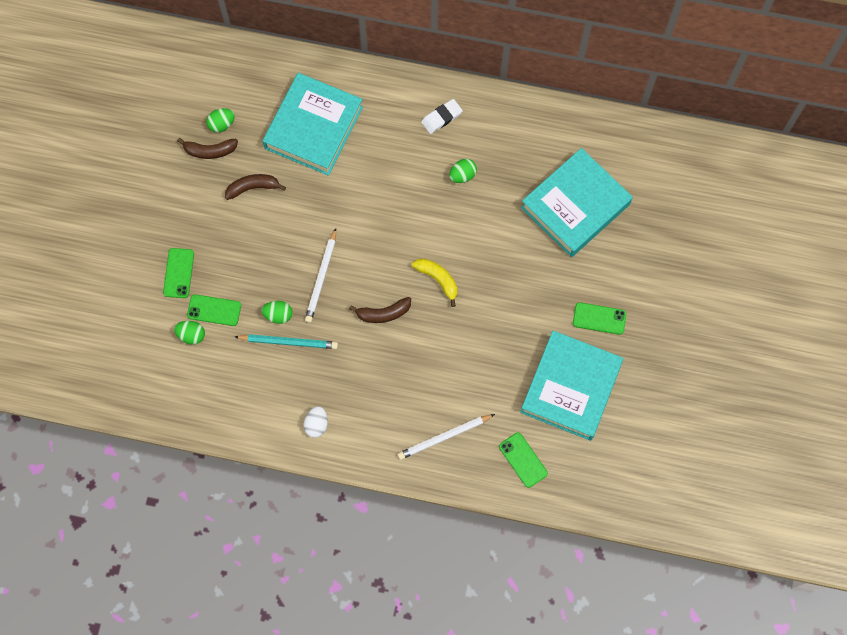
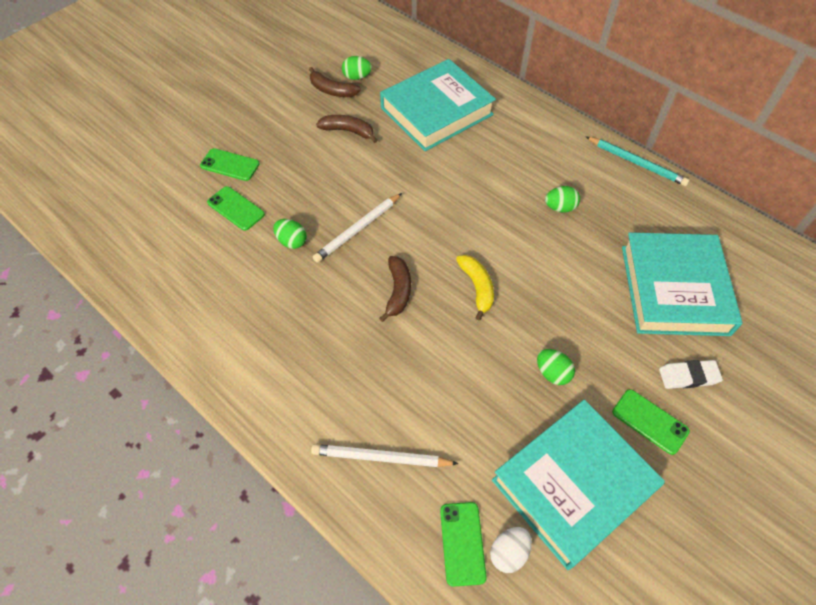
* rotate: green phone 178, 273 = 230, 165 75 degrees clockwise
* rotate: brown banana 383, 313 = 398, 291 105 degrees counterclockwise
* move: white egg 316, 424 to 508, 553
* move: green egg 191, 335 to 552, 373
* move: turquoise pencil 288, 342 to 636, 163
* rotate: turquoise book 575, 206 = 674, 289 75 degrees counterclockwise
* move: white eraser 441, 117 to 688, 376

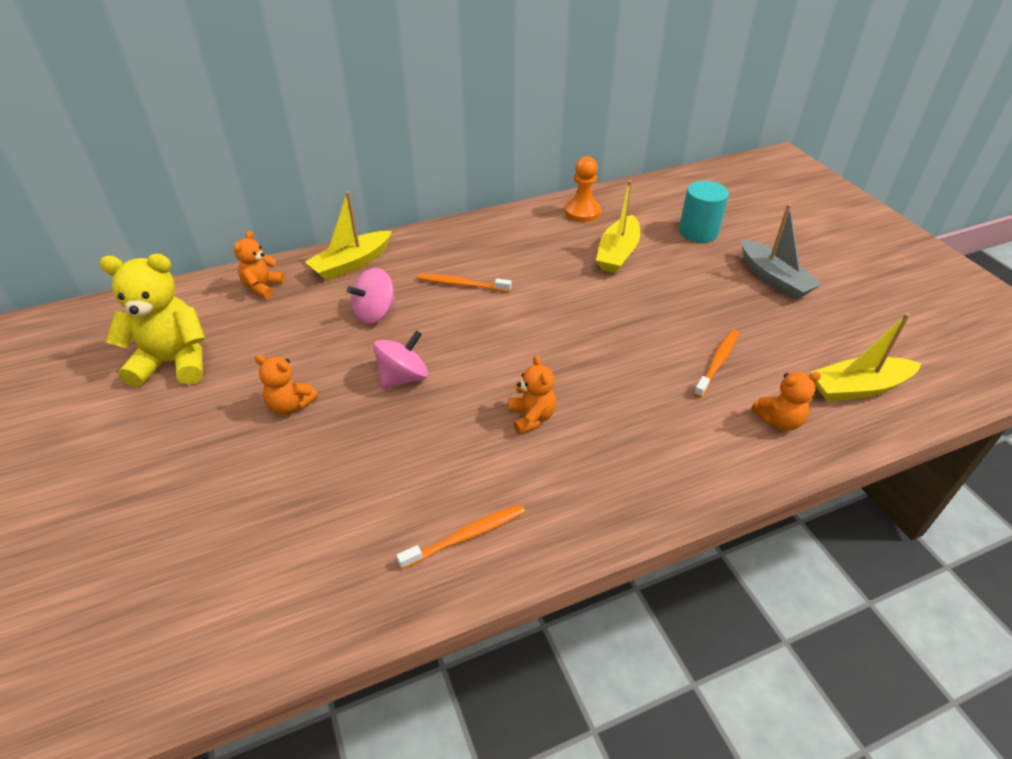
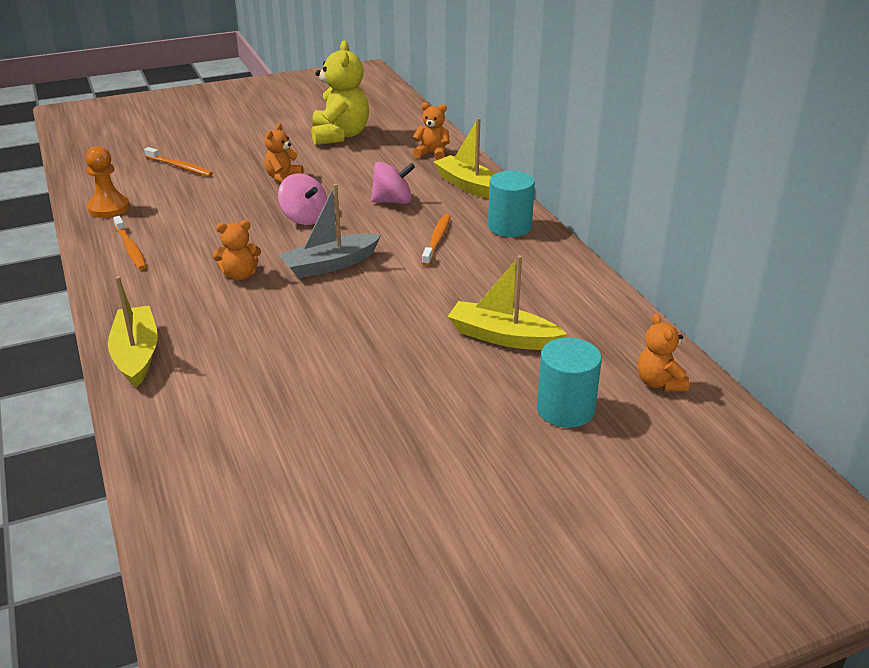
* move: orange pawn 582, 212 to 109, 208
* move: yellow boat 858, 388 to 136, 355
* move: orange toothbrush 717, 362 to 180, 167
* move: grey boat 774, 278 to 330, 265
* rotate: pink spinning top 375, 313 = 393, 201 120 degrees clockwise
* insert: turquoise cylinder 509, 227
* move: orange teddy bear 779, 420 to 659, 383

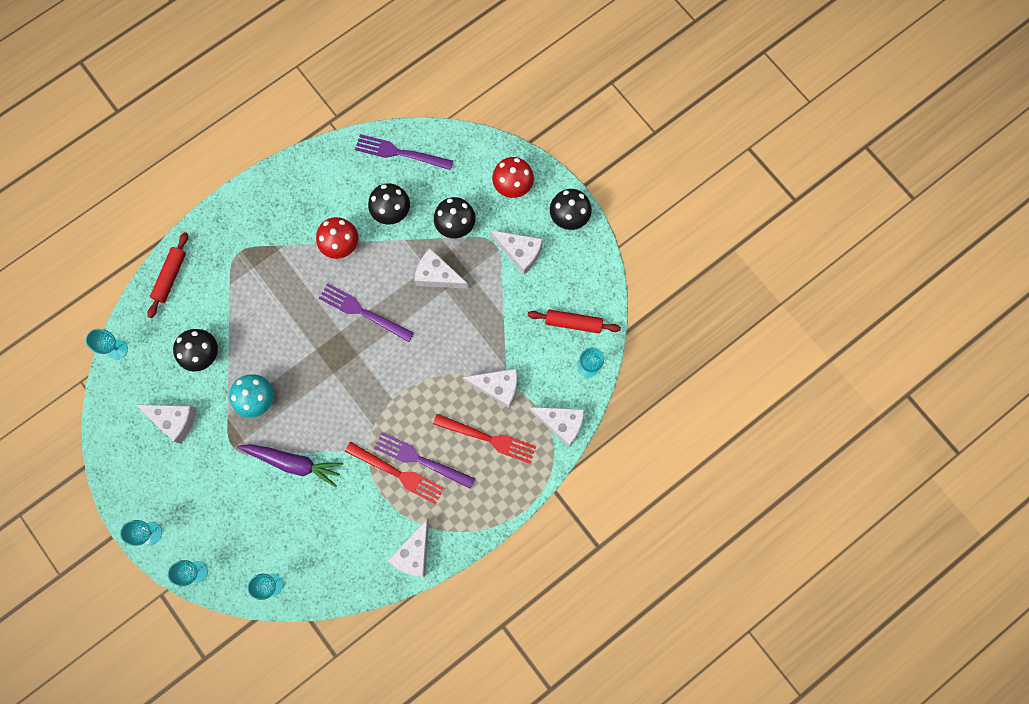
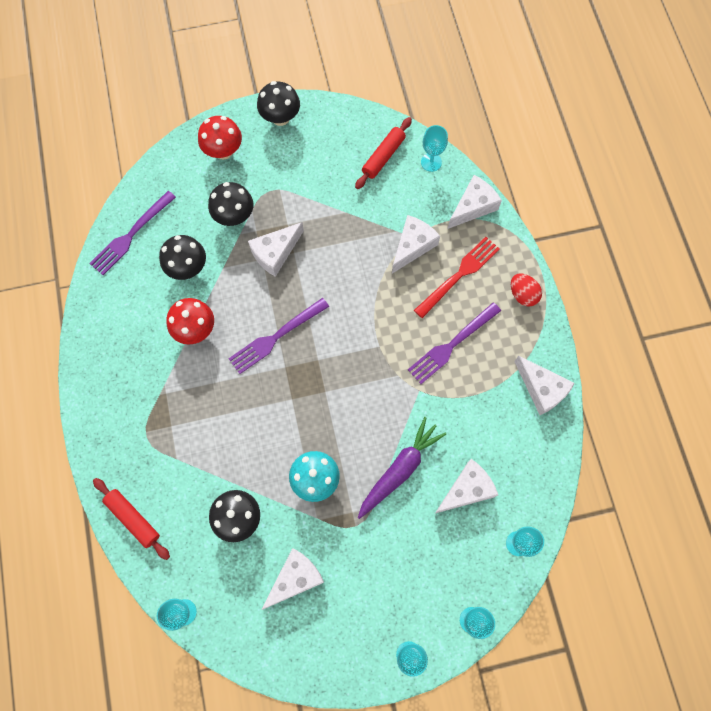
* move: white cheese 520, 252 to 467, 489
* insert: red egg 522, 294
* delete: red fork 398, 473

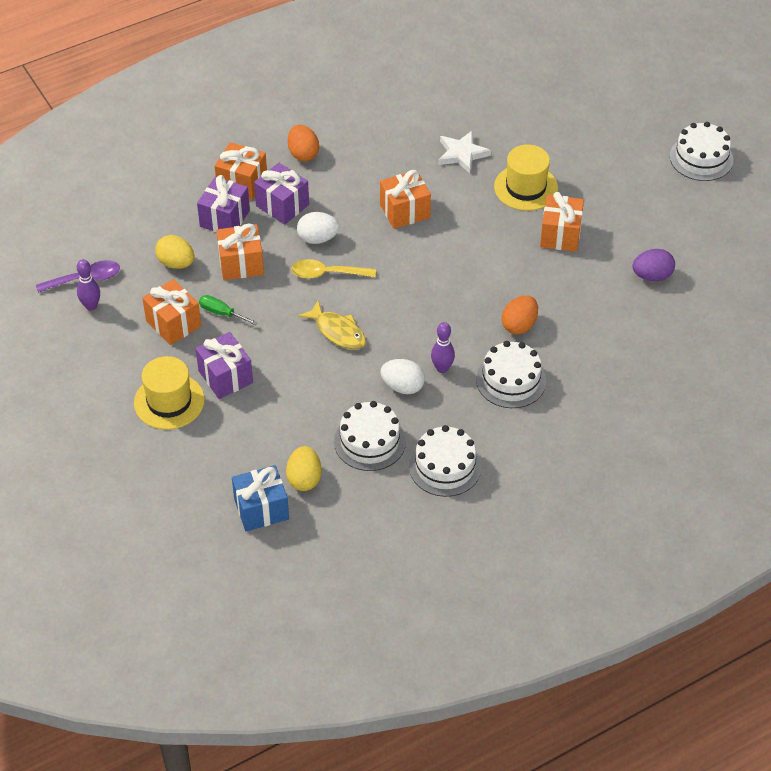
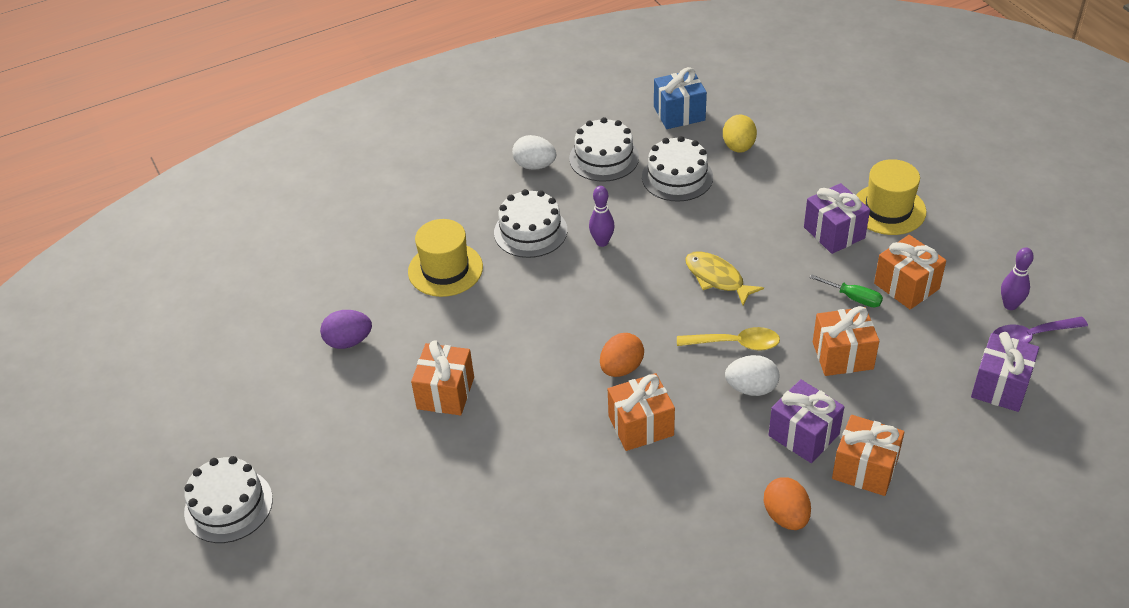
* move: yellow hat 526, 187 to 445, 269
* move: white egg 402, 386 to 535, 165
* move: orange egg 519, 325 to 621, 368
* move: blue gift 261, 509 to 679, 113
* move: purple gift 225, 218 to 1000, 386
* delete: yellow egg 176, 263
* delete: white star 462, 154

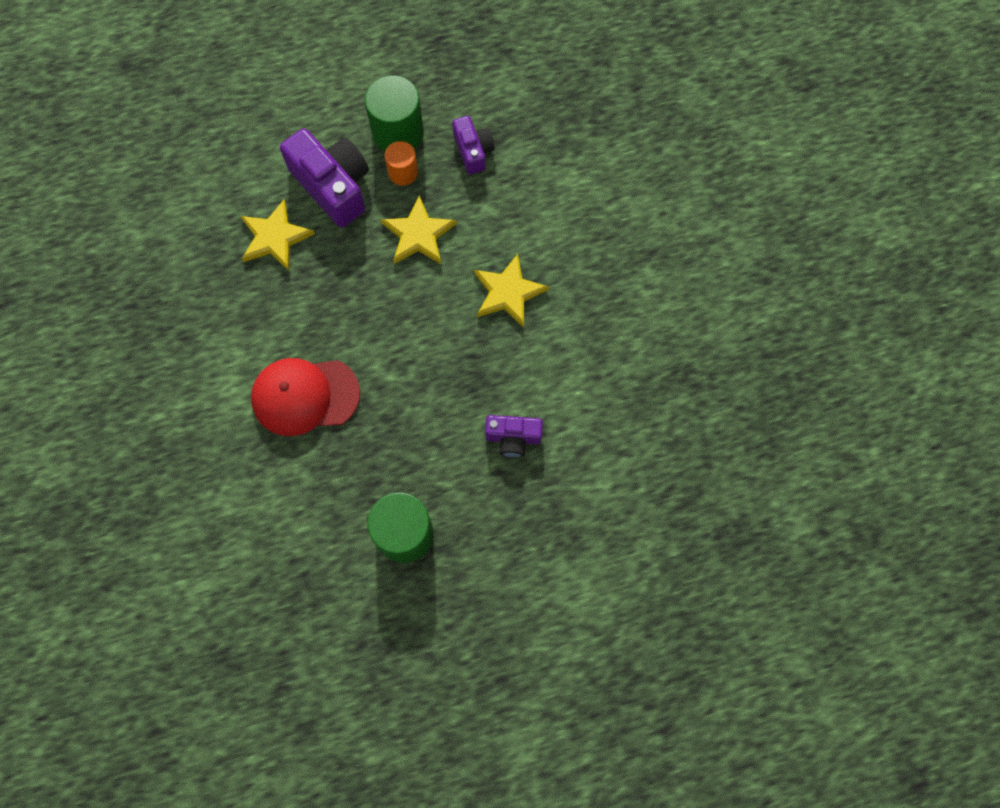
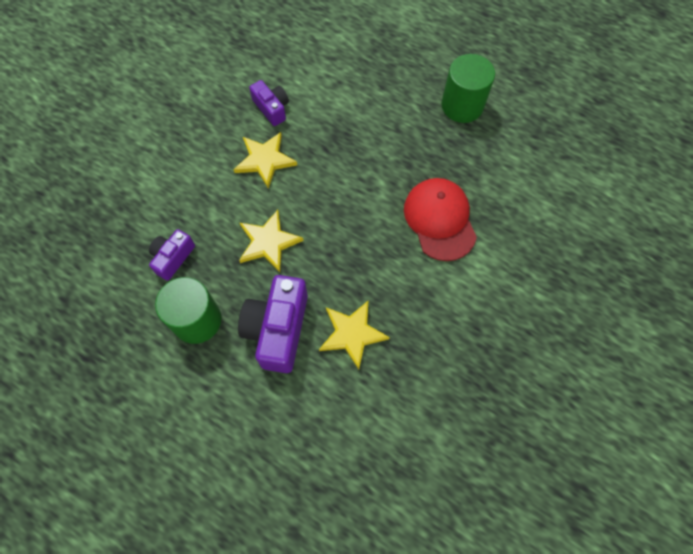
* move: purple camera 513, 438 to 272, 108
* rotate: red cap 305, 396 = 439, 220 150 degrees counterclockwise
* delete: orange cylinder 403, 172

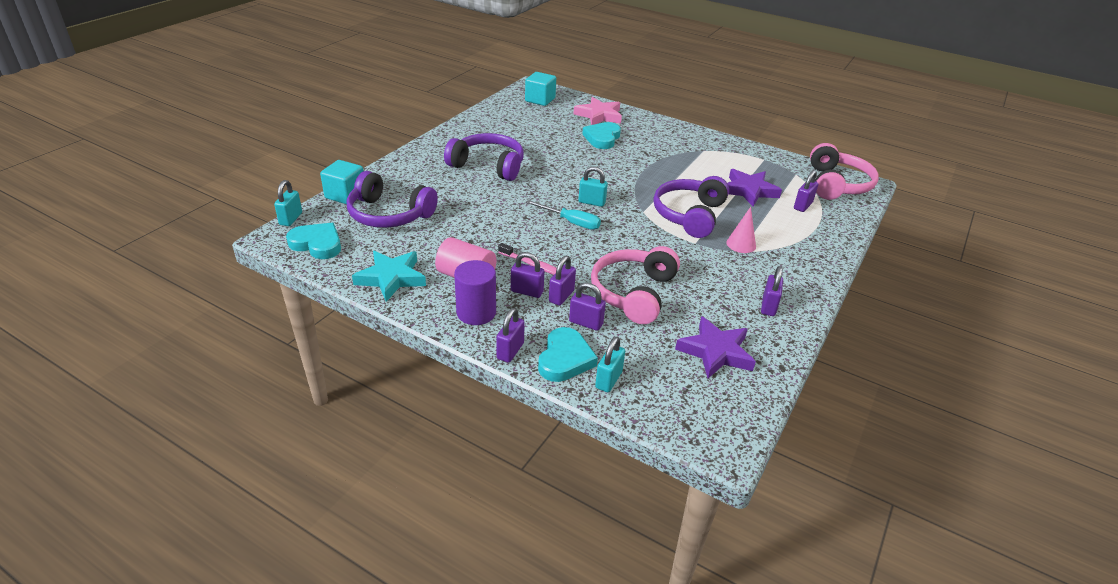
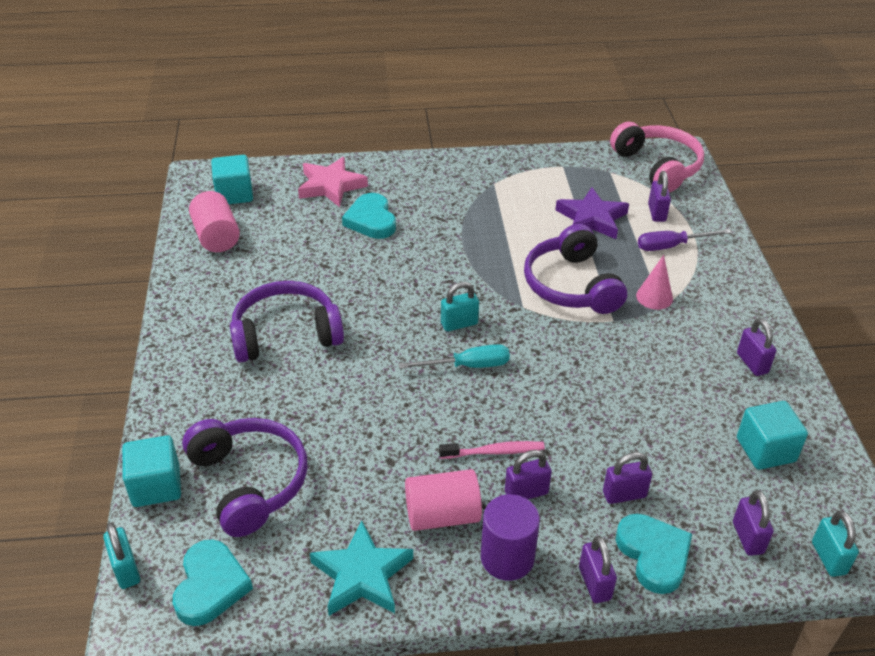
* rotate: turquoise heart 317, 244 = 210, 586 105 degrees clockwise
* rotate: purple headphones 389, 214 = 249, 482 105 degrees counterclockwise
* insert: pink cylinder 216, 237
* insert: purple screwdriver 671, 246
* move: purple padlock 561, 296 to 748, 538
* replace: purple star 715, 352 to turquoise cube 765, 450
* move: turquoise padlock 608, 380 to 828, 558
* delete: pink headphones 633, 293

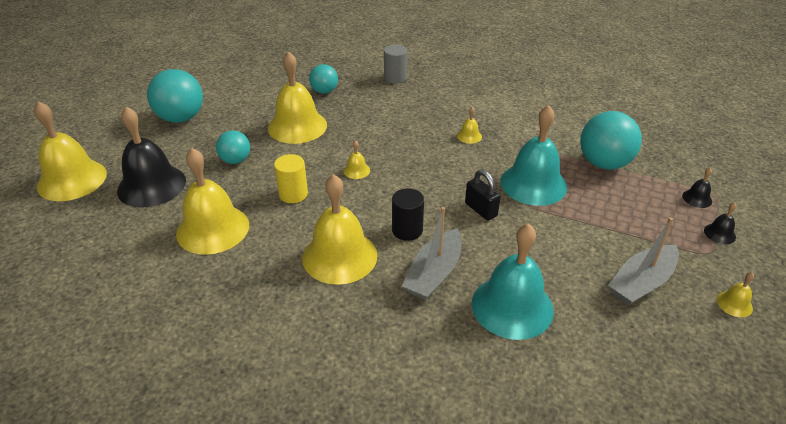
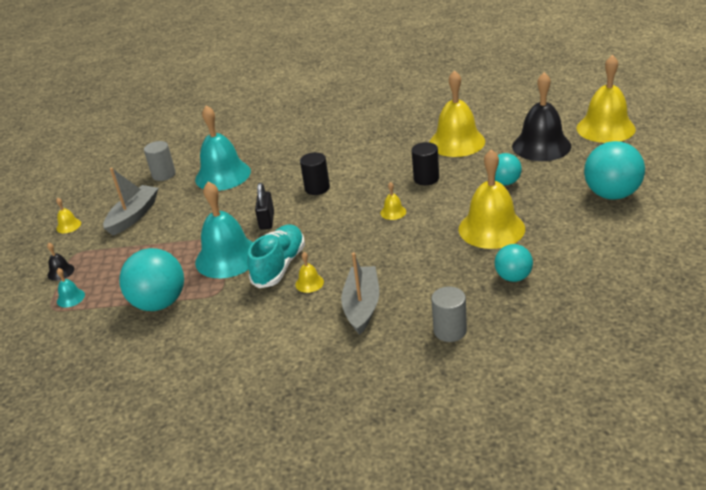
* recolor: black bell 697, 198 to turquoise bell 70, 298
* insert: grey cylinder 164, 175
* insert: turquoise shoe 279, 266
* rotate: black padlock 481, 209 = 267, 221 60 degrees clockwise
* move: grey boat 434, 273 to 362, 306
* recolor: yellow cylinder 293, 194 to black cylinder 426, 178
* delete: yellow bell 339, 256

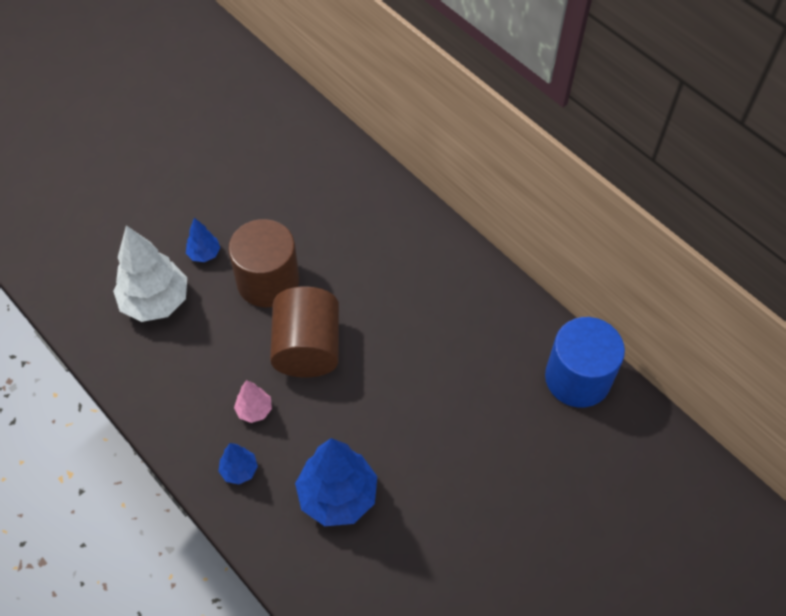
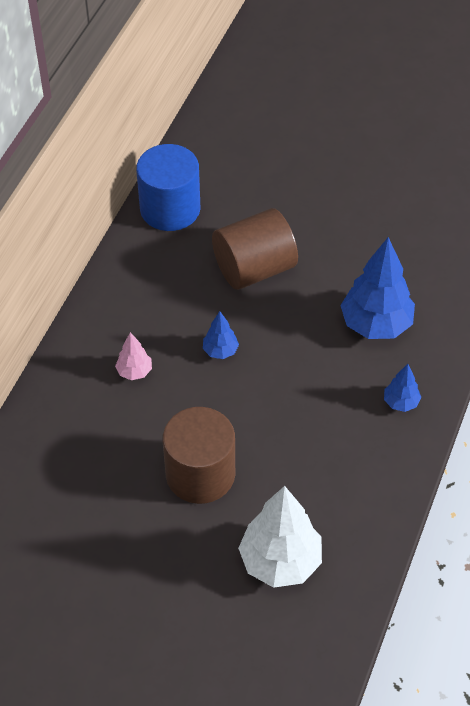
* move: pink tree 254, 410 to 134, 372
* move: blue tree 204, 254 to 220, 351
* move: brown cylinder 307, 348 to 254, 268

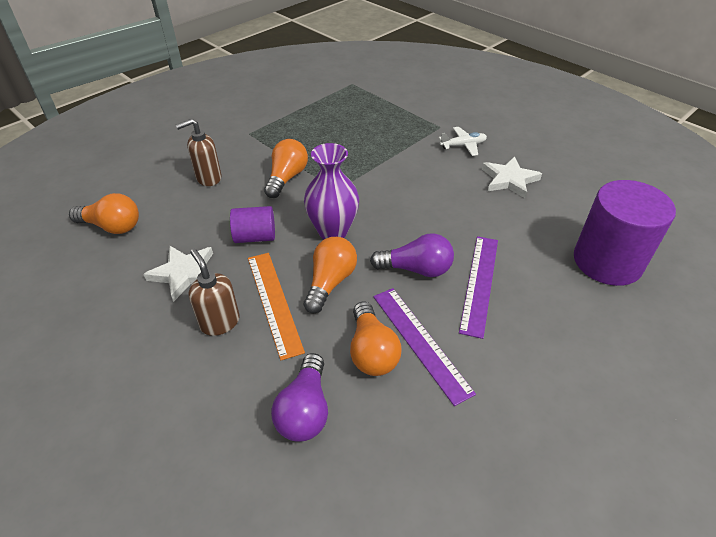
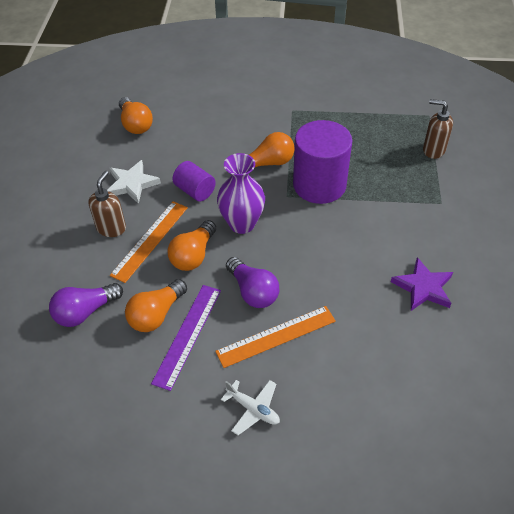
* rotate: orange light bulb 330, 282 = 193, 255 135 degrees clockwise
* recolor: purple ruler 479, 283 to orange ruler 276, 336
* move: white plane 463, 145 to 253, 409
* move: purple cylinder 607, 261 to 319, 185
* recolor: white star 509, 180 to purple star 423, 287
* move: brown soap dispenser 208, 178 to 433, 150

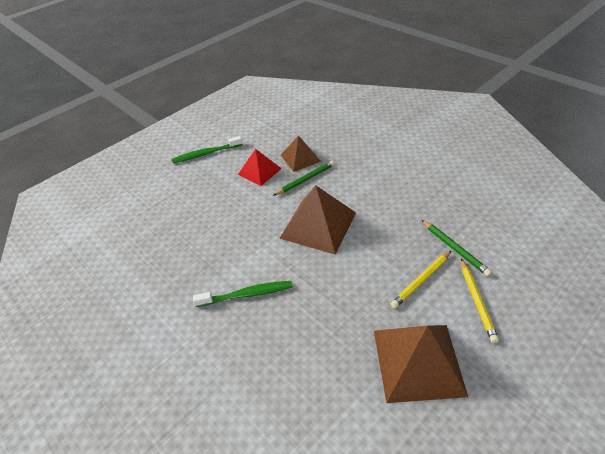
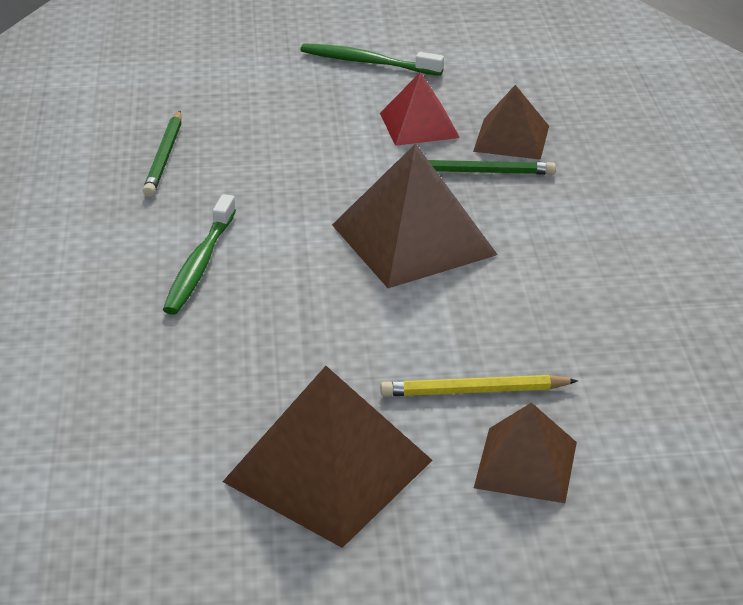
* move: green pencil 455, 249 to 164, 157
* rotate: green toothbrush 247, 294 = 199, 265 75 degrees clockwise
* replace: yellow pencil 477, 301 to brown pyramid 525, 464

